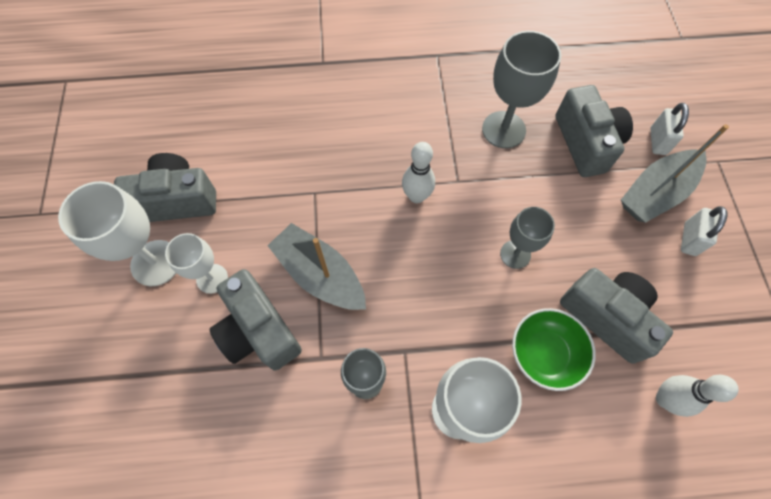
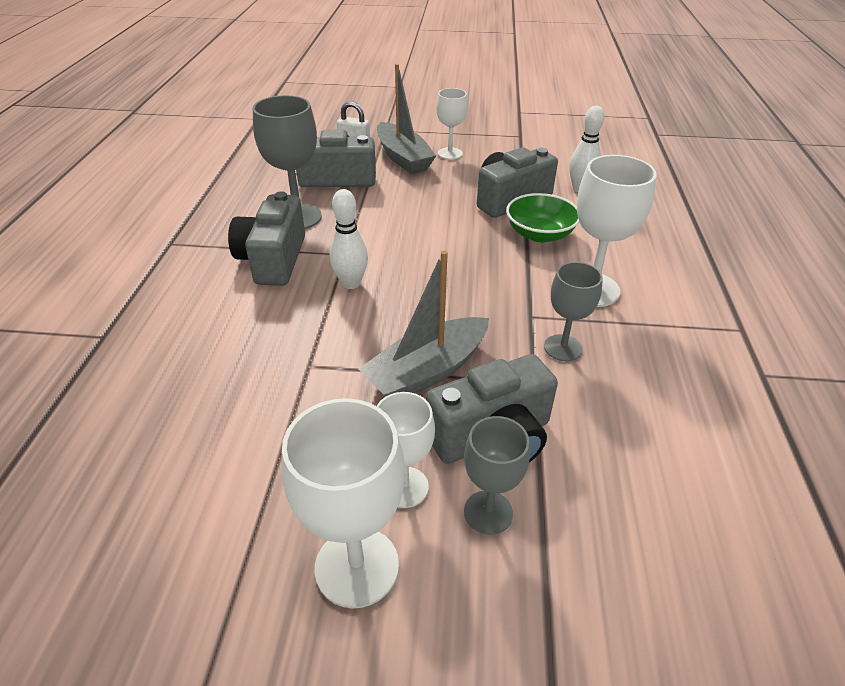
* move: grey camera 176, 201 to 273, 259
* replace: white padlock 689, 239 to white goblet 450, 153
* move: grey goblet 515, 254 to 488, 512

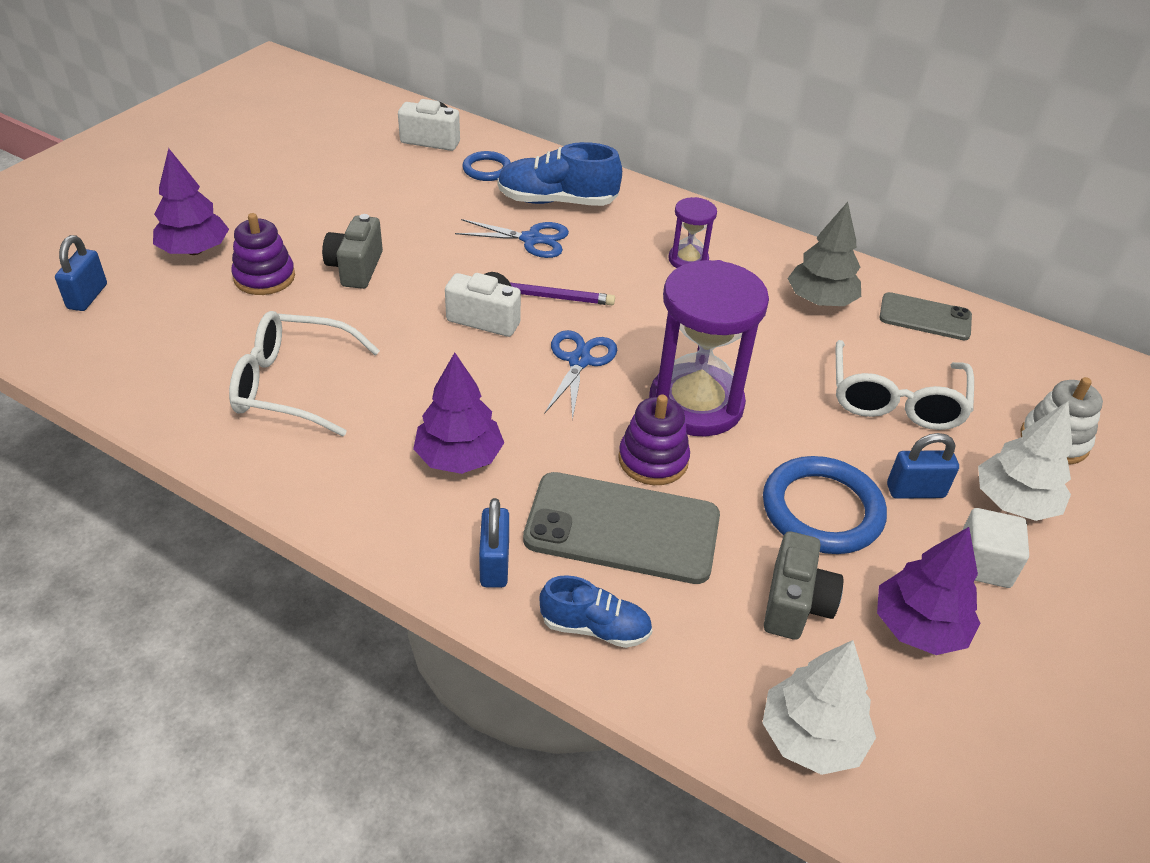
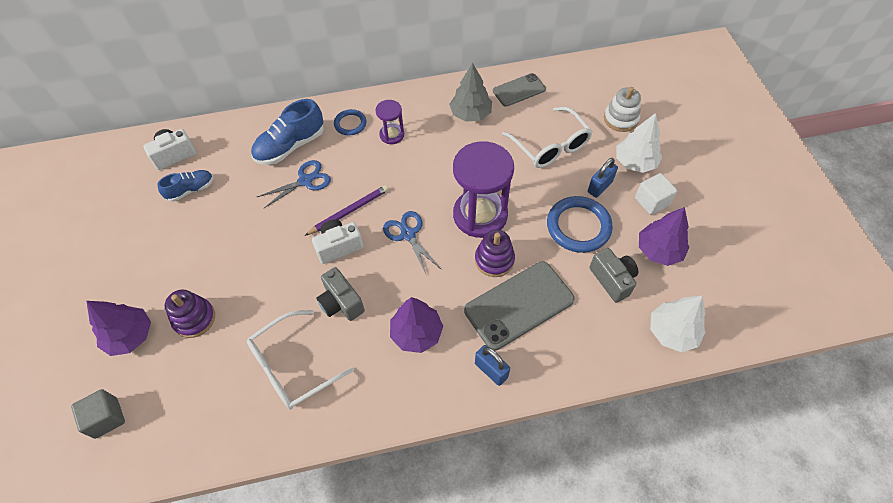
* replace: blue padlock 87, 297 to grey cube 106, 418
* move: blue shoe 595, 628 to 191, 190
* move: grey camera 355, 268 to 341, 303
* move: blue ring 487, 169 to 350, 124

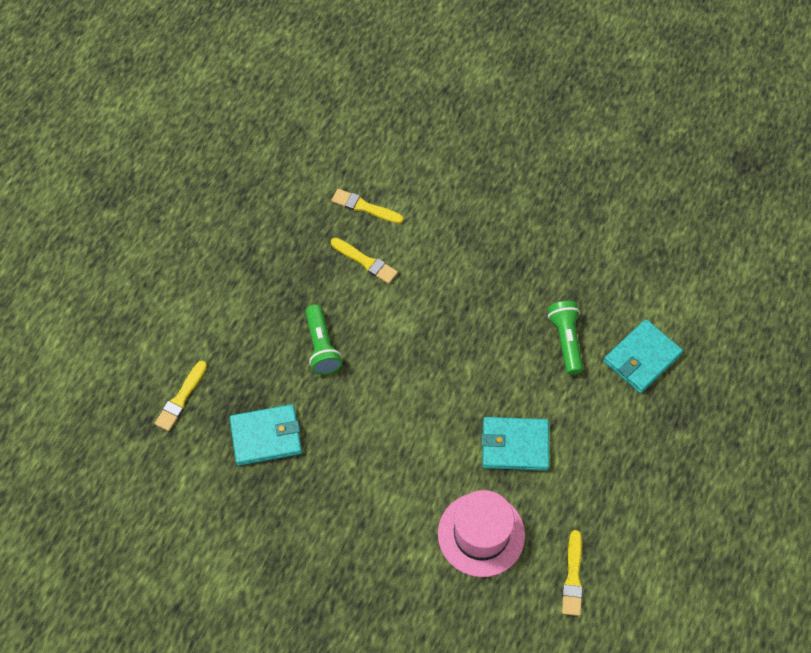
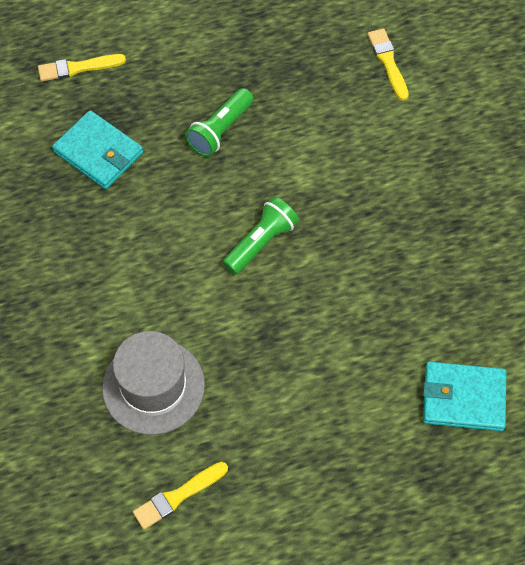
* recolor: pink hat 481, 534 to grey hat 153, 386
* move: green flashlight 566, 340 to 261, 242
* delete: yellow brush 366, 262
* delete: turquoise wallet 515, 445

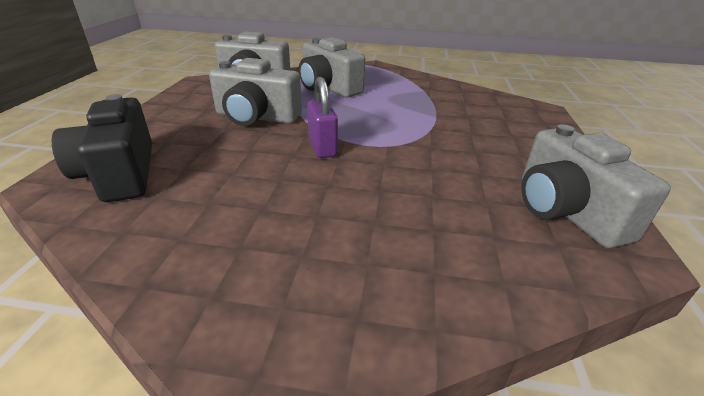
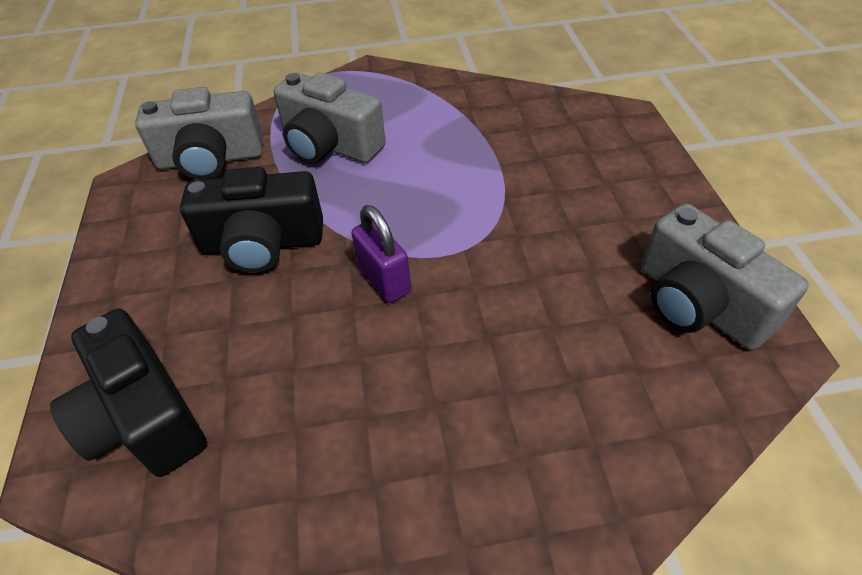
* recolor: grey camera 256, 117 to black camera 262, 244

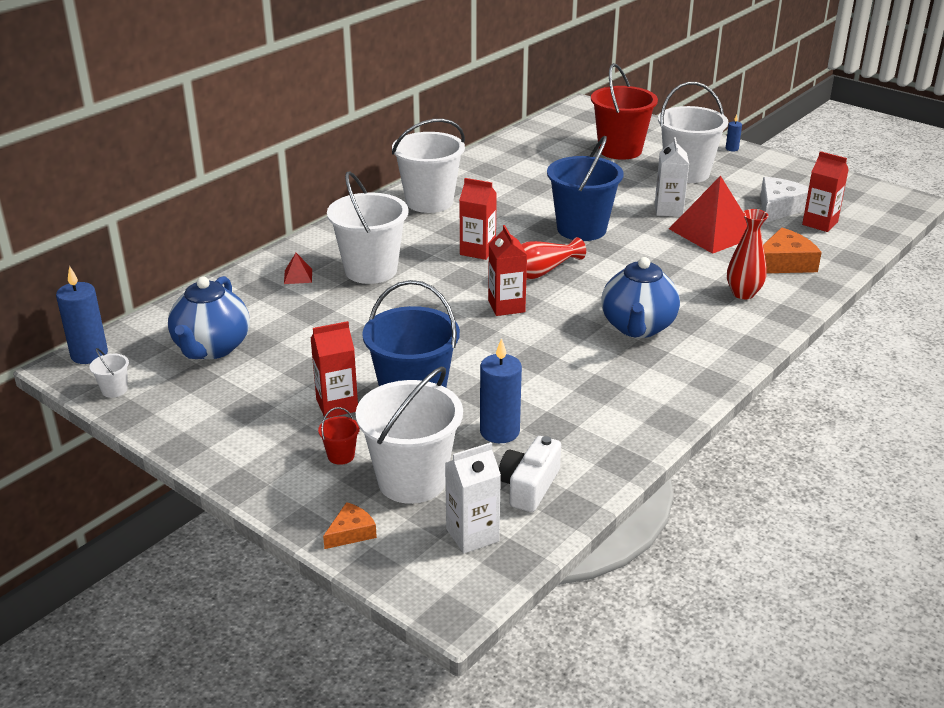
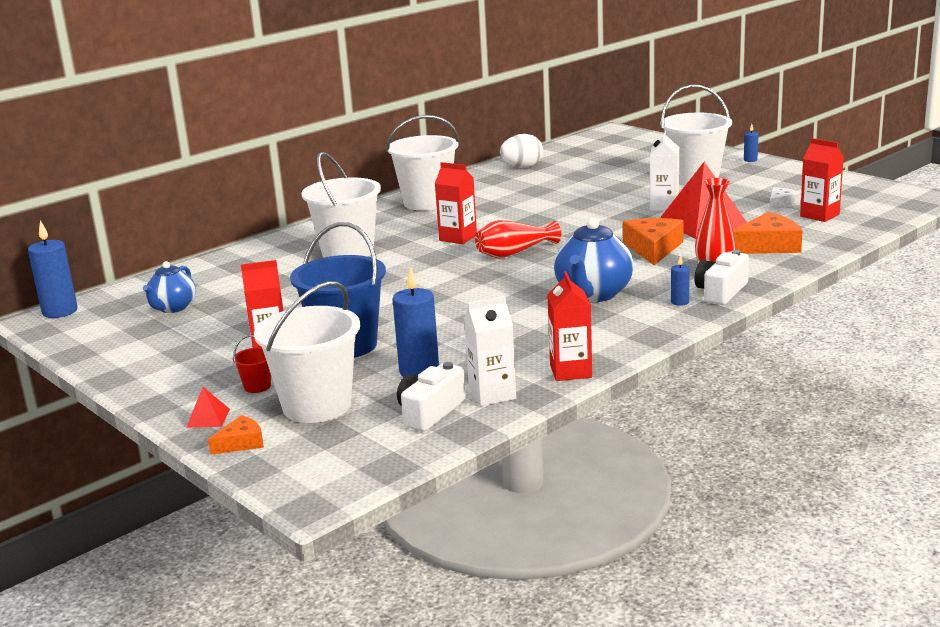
* resize: blue teapot 211, 348 = 172, 308 x0.63
* move: red pyramid 298, 276 to 208, 418
* move: white carton 472, 535 to 492, 394
* insert: white egg 522, 167
* move: red carton 506, 306 to 570, 371
* insert: orange cheese 653, 248
* insert: blue candle 679, 302
* insert: white camera 721, 292
* resize: white cheese 779, 208 = 781, 204 x0.56
* delete: white bucket 114, 390
* delete: blue bucket 581, 229
* delete: red bucket 620, 150

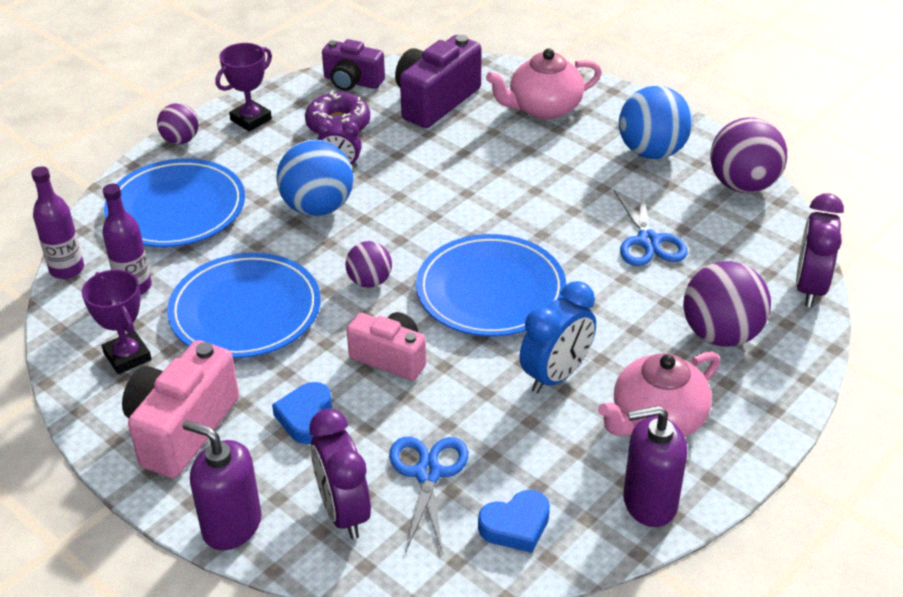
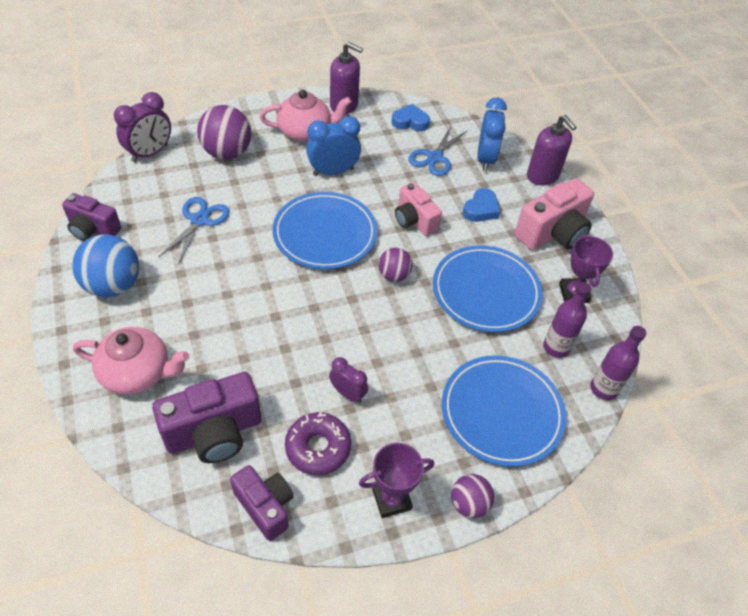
* replace: purple ball 743, 185 to purple camera 93, 229
* recolor: purple clock 343, 512 to blue clock 485, 159
* delete: blue ball 318, 208

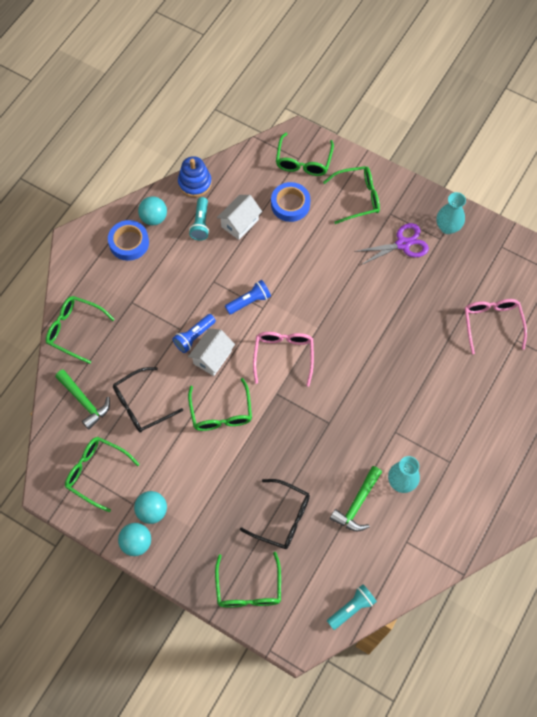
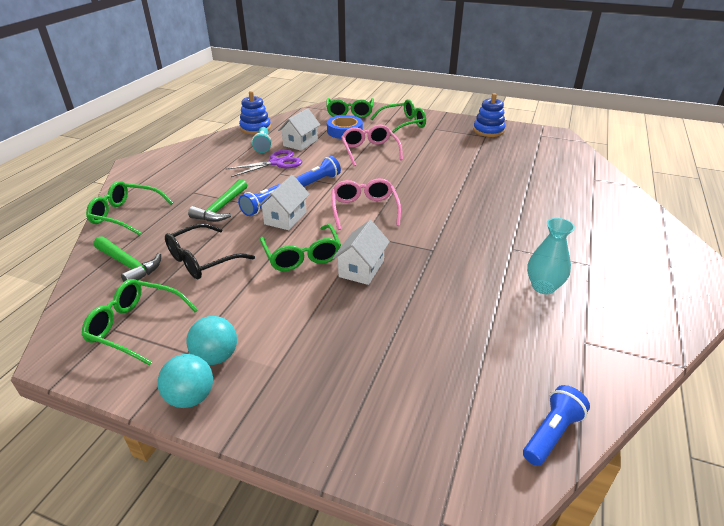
* move: green hammer 357, 504 to 221, 208
* move: purple scissors 403, 244 to 277, 162
* insert: white house 361, 268
* move: pink glasses 492, 323 to 369, 151
* replace: turquoise vase 447, 227 to blue stacking toy 488, 131
* recolor: turquoise flashlight 351, 608 to blue flashlight 551, 433
* delete: blue tape 129, 243
* delete: turquoise ball 154, 218
* delete: green glasses 248, 588
* delete: black glasses 282, 518

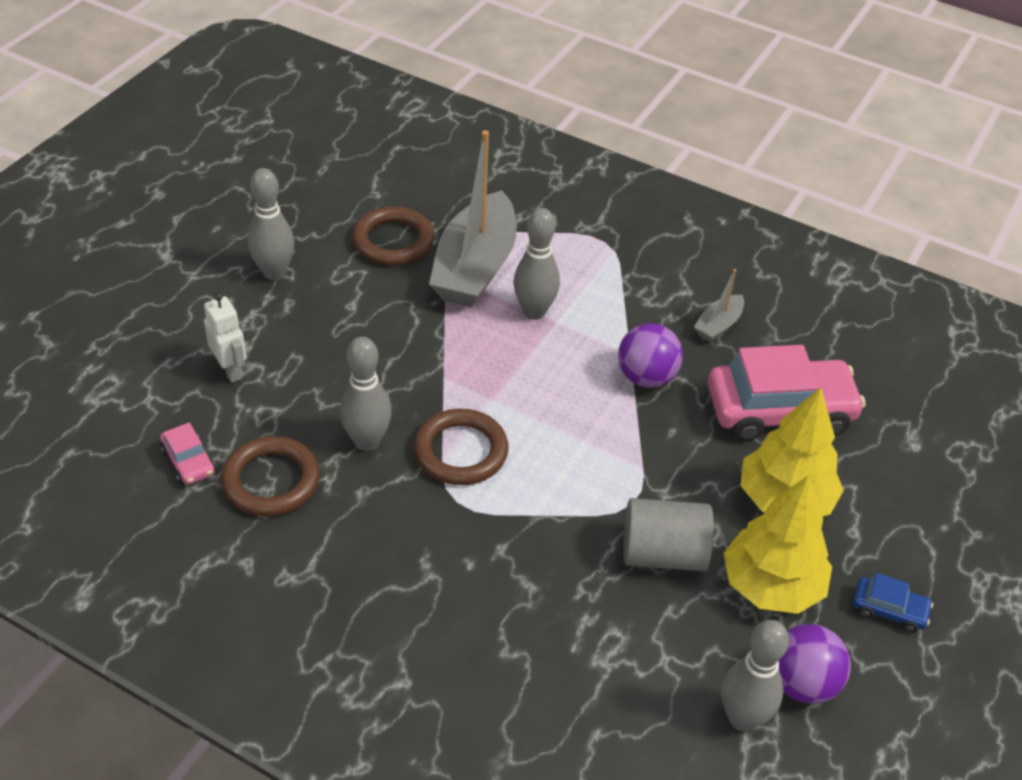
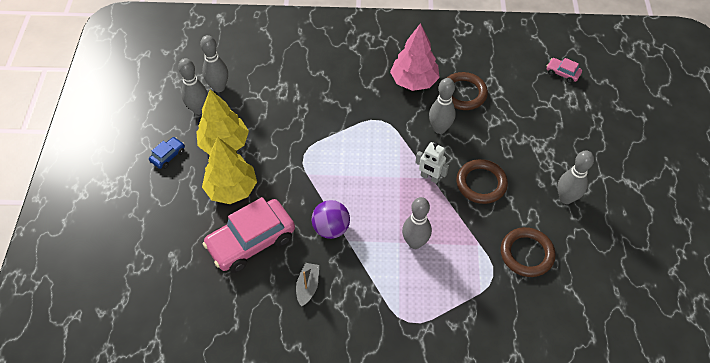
* rotate: blue car 889, 610 = 168, 156 135 degrees clockwise
* replace: purple ball 802, 683 to grey bowling pin 199, 109
* insert: pink tree 414, 81
* move: white robot 230, 370 to 430, 177
* move: brown ring 461, 451 to 481, 183
* move: pink car 188, 462 to 562, 73
* delete: grey boat 475, 267
* delete: grey cylinder 663, 554

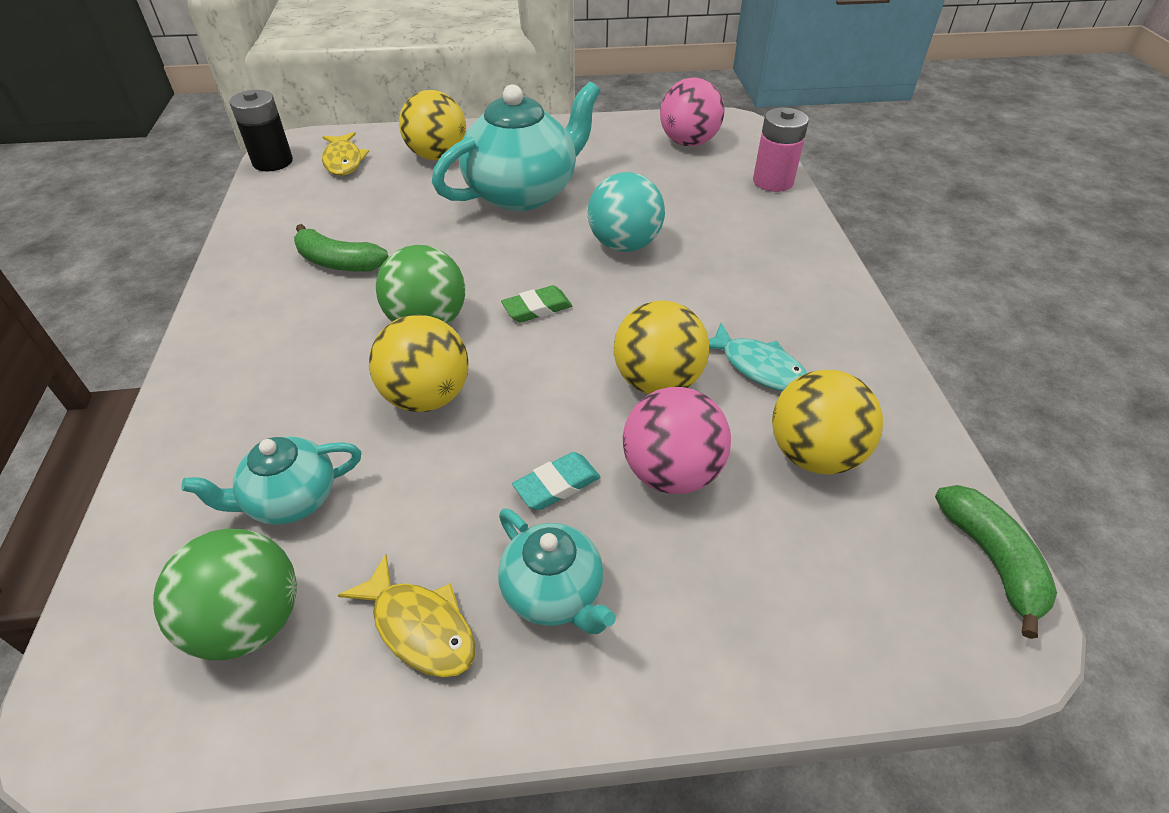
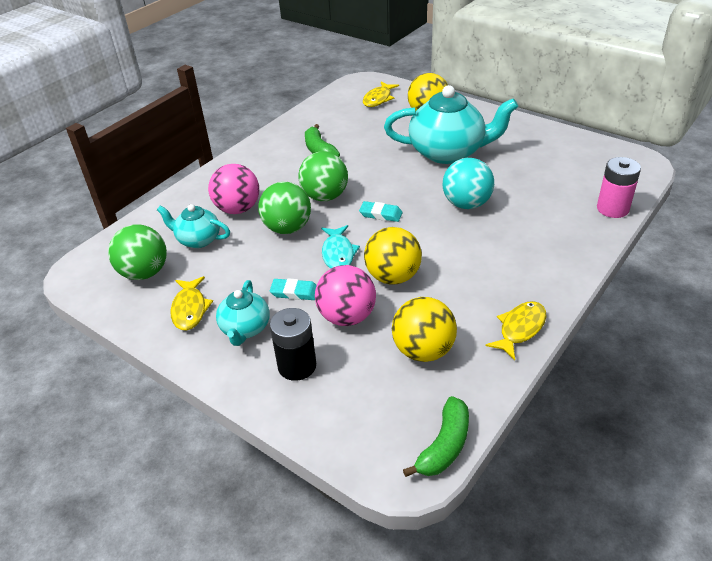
* move: pink ball 688, 142 to 238, 209
* recolor: yellow ball 427, 397 to green ball 287, 228
* move: black battery 273, 162 to 297, 366
* move: turquoise fish 758, 367 to 338, 253
* recolor: green eraser 537, 308 to turquoise eraser 380, 214
* insert: yellow fish 520, 329

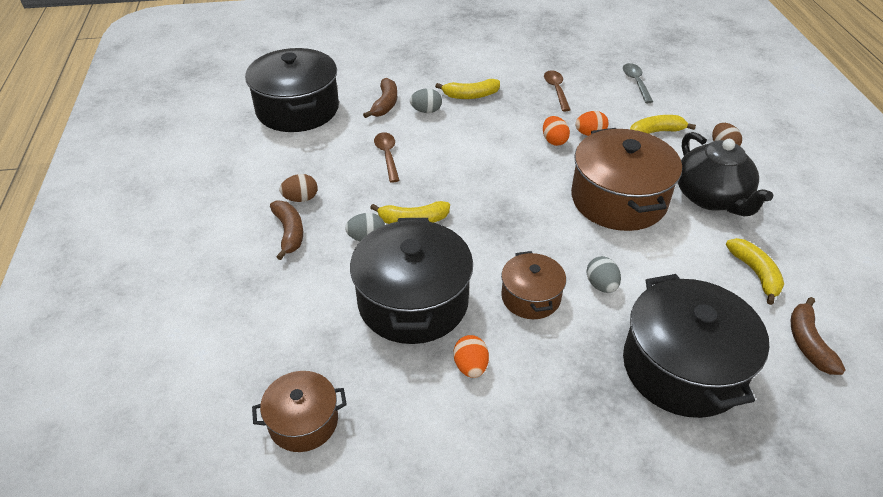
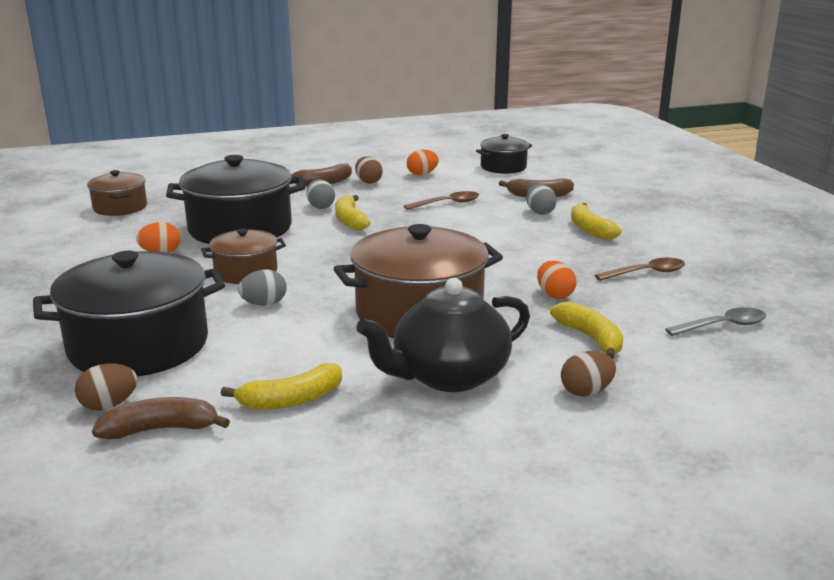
* insert: brown egg 109, 405
* move: orange egg 554, 141 to 422, 174
* resize: black pot 297, 109 = 503, 167 x0.54

